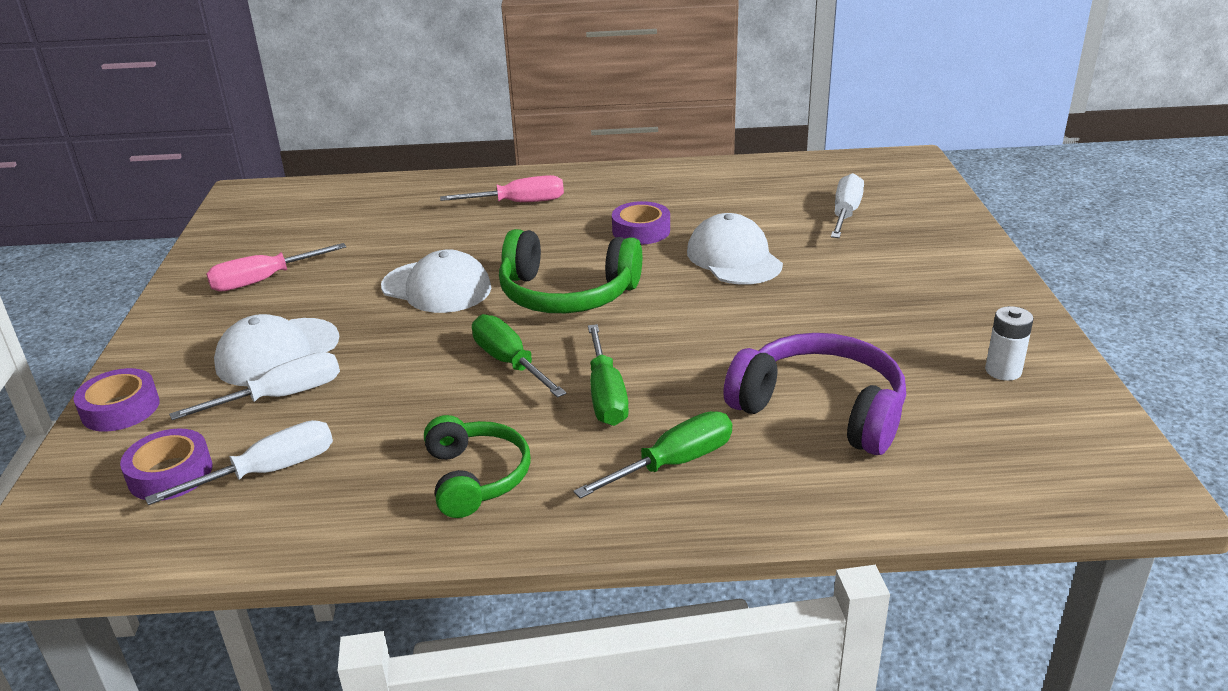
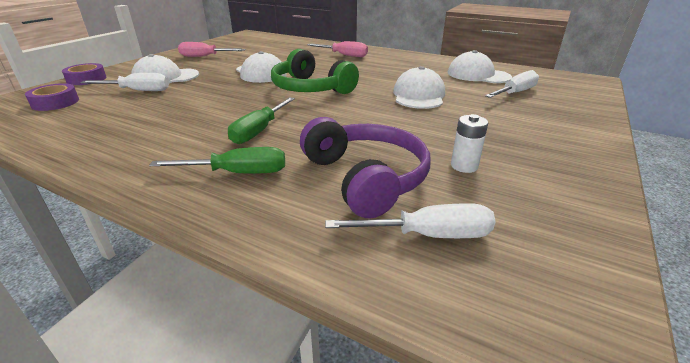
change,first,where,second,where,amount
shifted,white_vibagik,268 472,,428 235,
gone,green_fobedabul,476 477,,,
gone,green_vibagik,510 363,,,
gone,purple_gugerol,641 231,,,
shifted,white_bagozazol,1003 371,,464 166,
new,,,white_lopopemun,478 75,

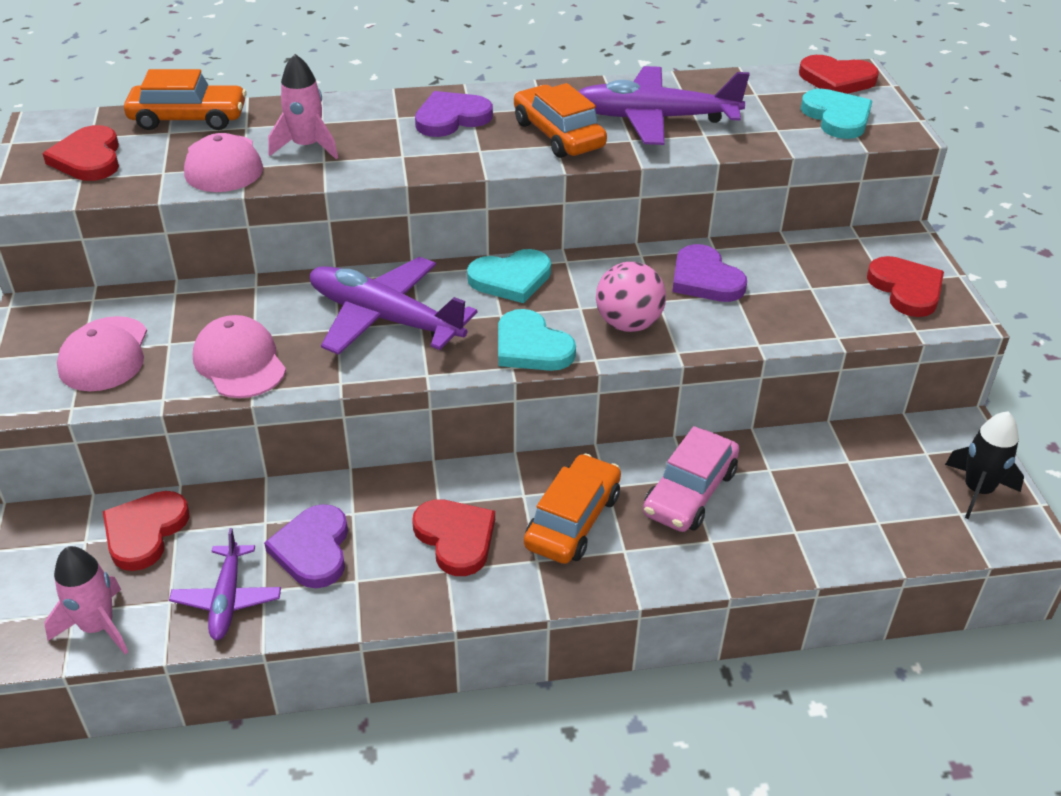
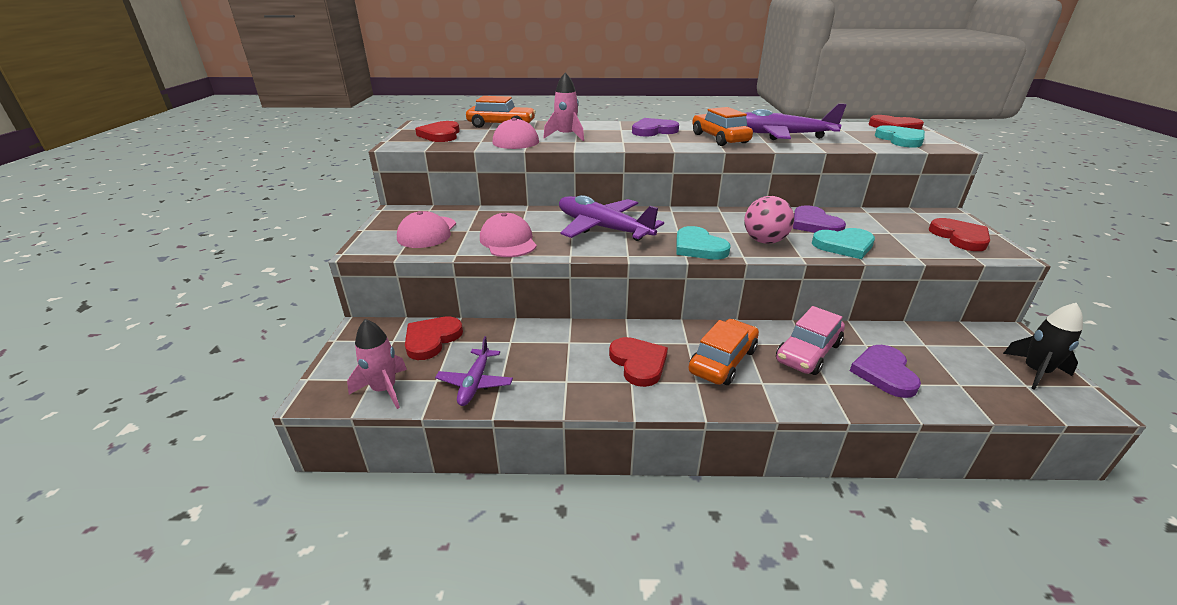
change,first,where,second,where,amount
shifted,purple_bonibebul,313 549,,884 373,
shifted,turquoise_bonibebul,511 279,,844 245,

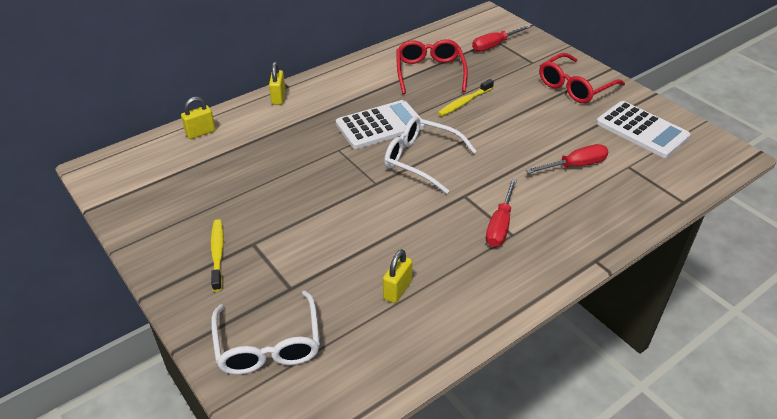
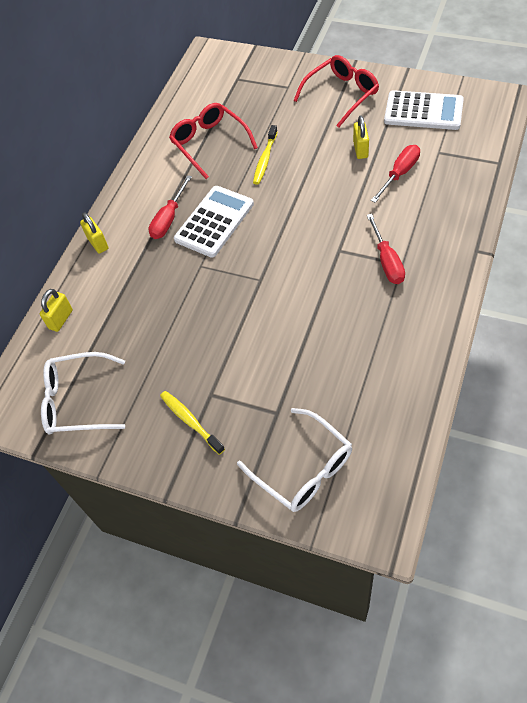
change,first,where,second,where,amount
shifted,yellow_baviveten,397 290,,360 149,
shifted,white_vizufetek,421 160,,78 400,
shifted,red_vibagik,494 45,,169 219,
rotated,red_vizufetek,575 87,,341 95,150 degrees counterclockwise

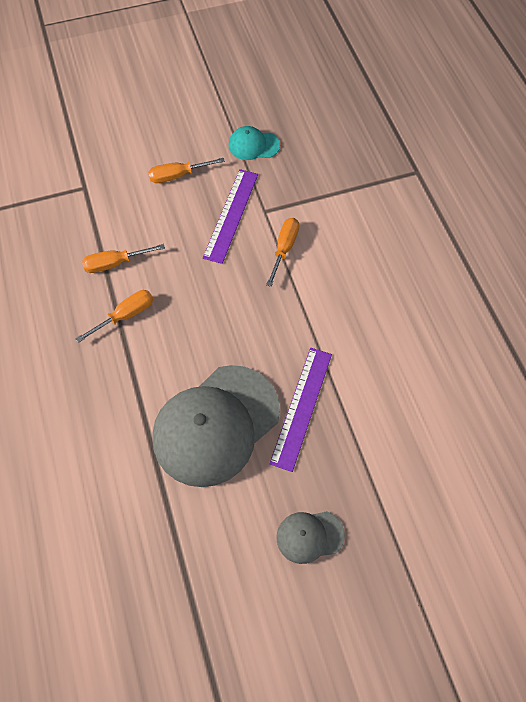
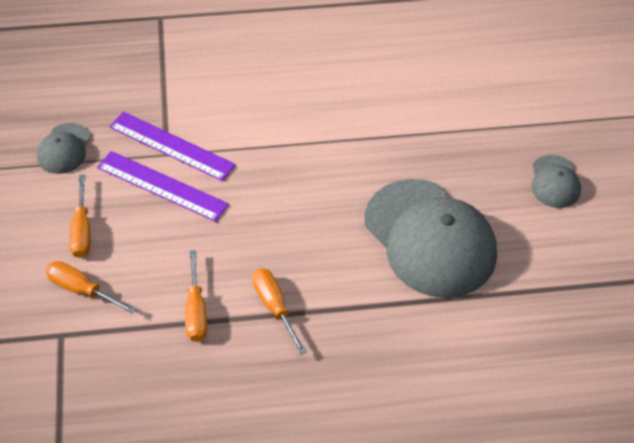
change,first,where,second,where,amount
repainted,turquoise_lopopemun,253 145,grey_lopopemun,64 149,
shifted,orange_vibagik,284 249,,82 290,
shifted,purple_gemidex,301 407,,171 146,

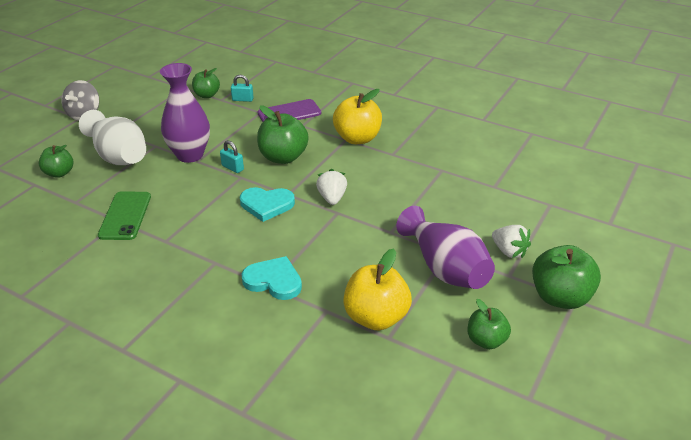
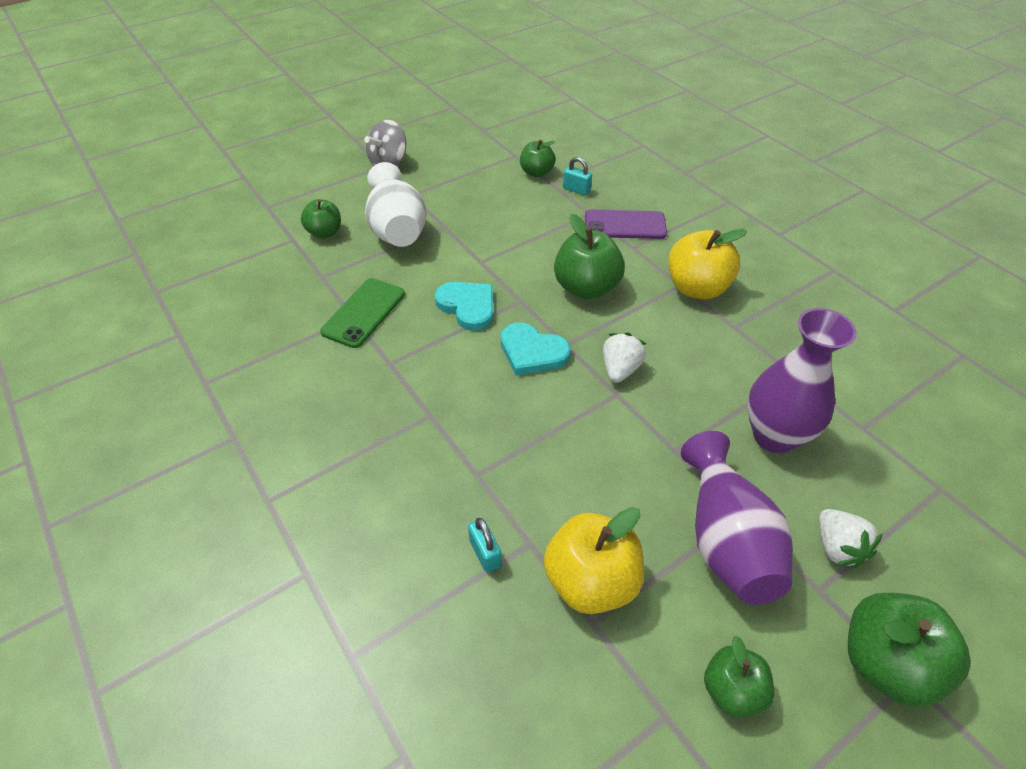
change,first,where,second,where,amount
shifted,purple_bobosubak,190 155,,774 436,
shifted,turquoise_baviveten,232 167,,485 553,
shifted,turquoise_bonibebul,273 281,,468 306,

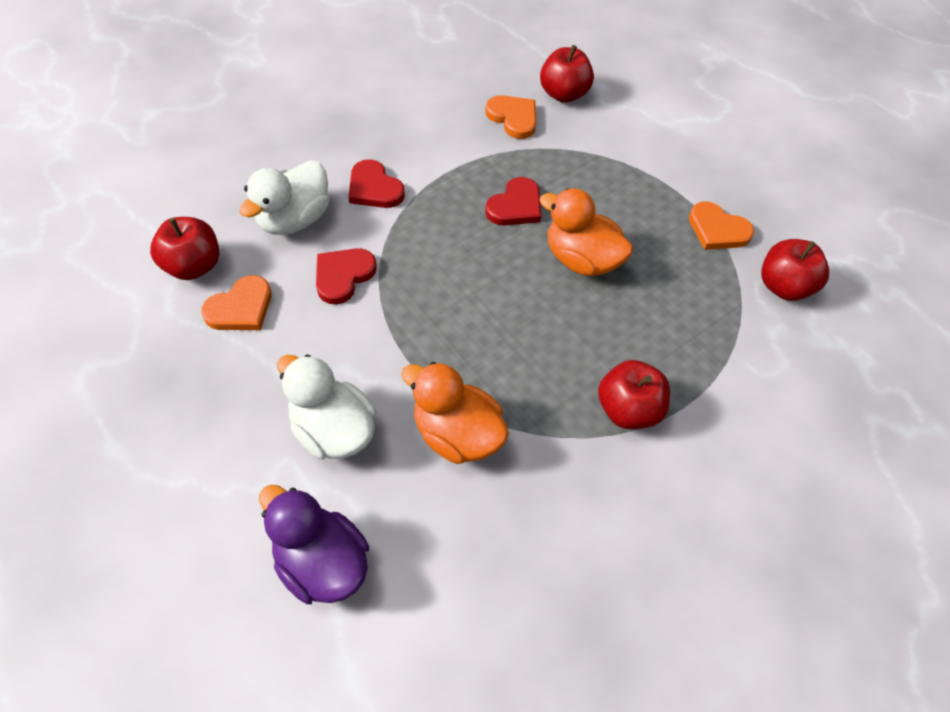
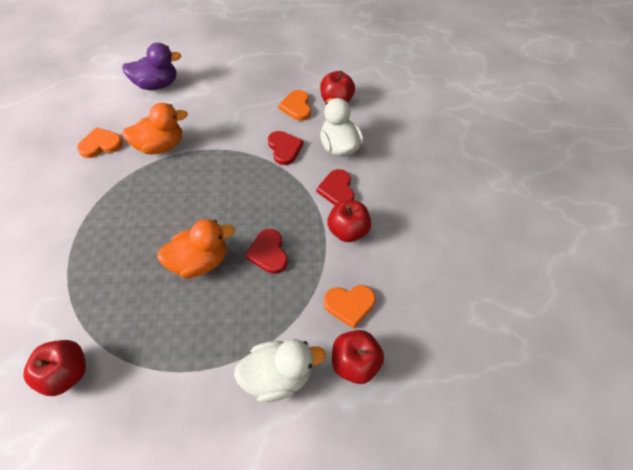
change,first,where,second,where,amount
shifted,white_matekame,333 430,,278 375,
rotated,red_bonibebul,374 188,,337 190,90 degrees counterclockwise
shifted,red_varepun,627 409,,347 231,
shifted,orange_bonibebul,717 230,,101 144,

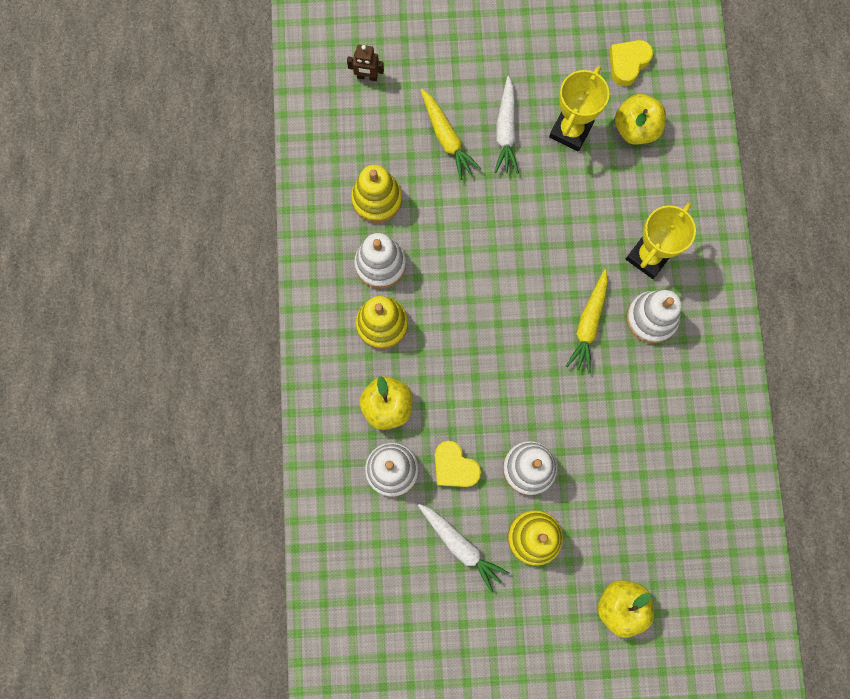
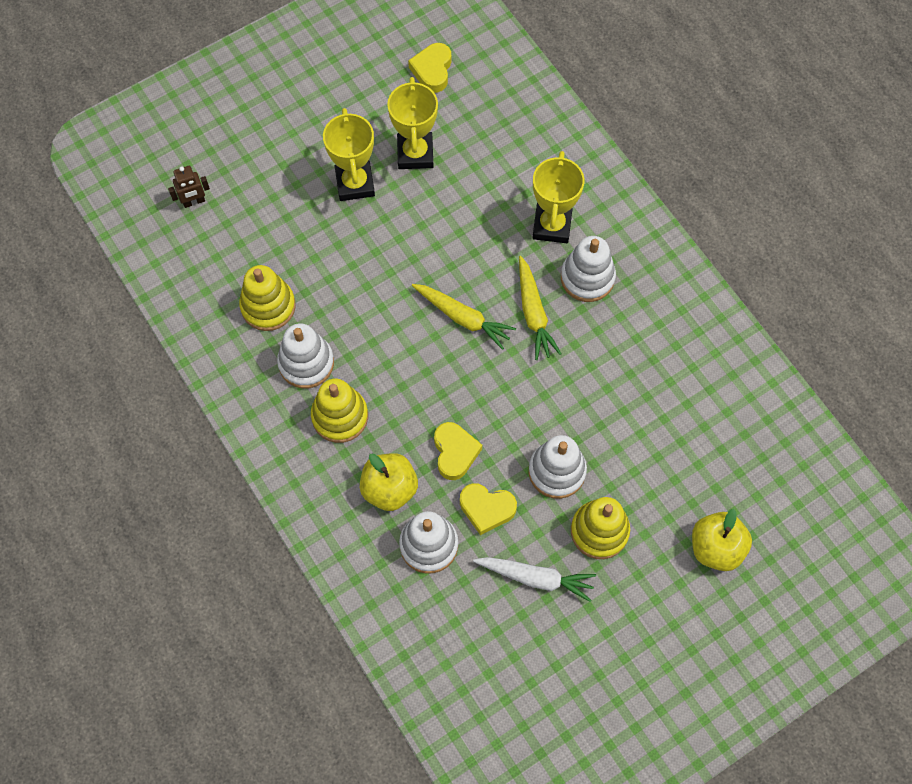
change,first,where,second,where,amount
shifted,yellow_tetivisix,446 138,,463 318,
swapped,white_tetivisix,506 131,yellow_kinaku,355 183,
gone,yellow_varepun,636 128,,,
new,,,yellow_bonibebul,455 452,

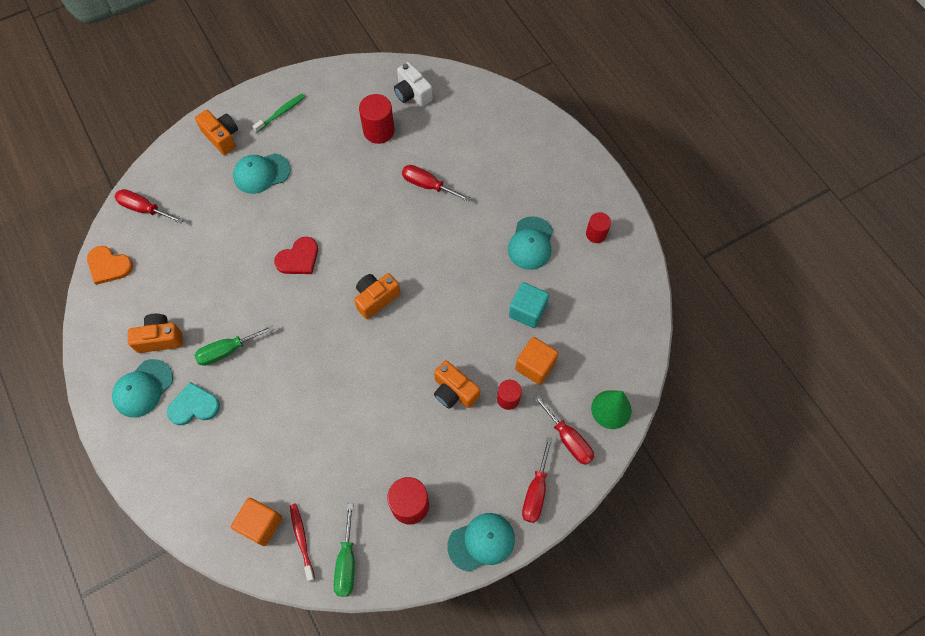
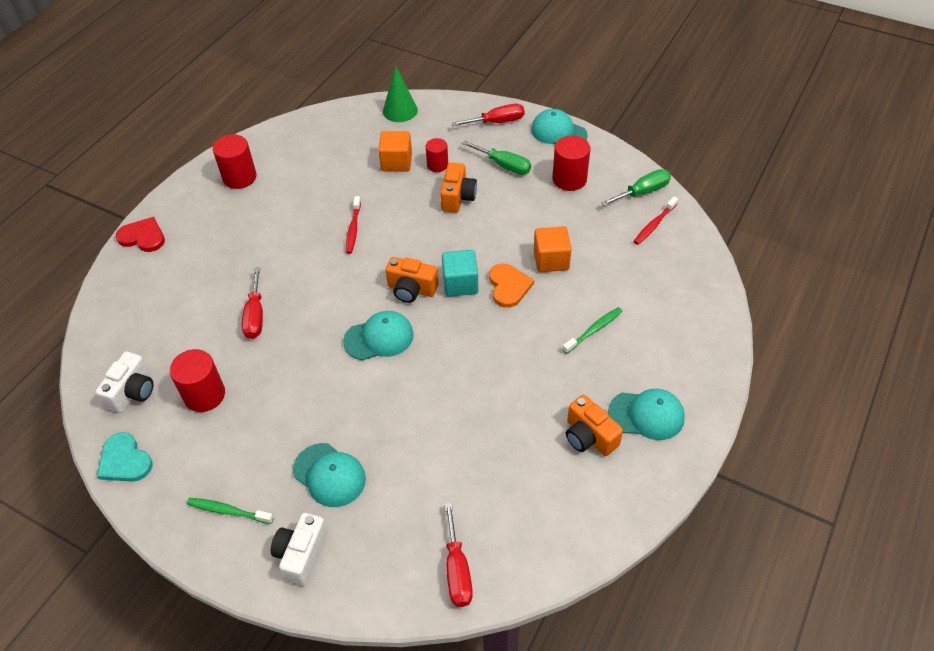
change,first,where,second,where,amount
shifted,orange_bonibebul,109 266,,509 286,
shifted,turquoise_bonibebul,194 406,,124 460,
shifted,green_vibagik,227 351,,504 165,
repainted,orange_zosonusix,222 137,white_zosonusix,302 554,
shifted,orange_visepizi,261 524,,551 260,
shifted,red_bonibebul,298 258,,143 237,
shifted,turquoise_lopopemun,531 243,,379 338,
shifted,turquoise_visepizi,527 311,,460 284,
gone,red_vibagik,568 439,,,
scaled,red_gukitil,596 234,,239 177,x1.58
new,,,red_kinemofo,353 229,
new,,,green_kinemofo,594 330,

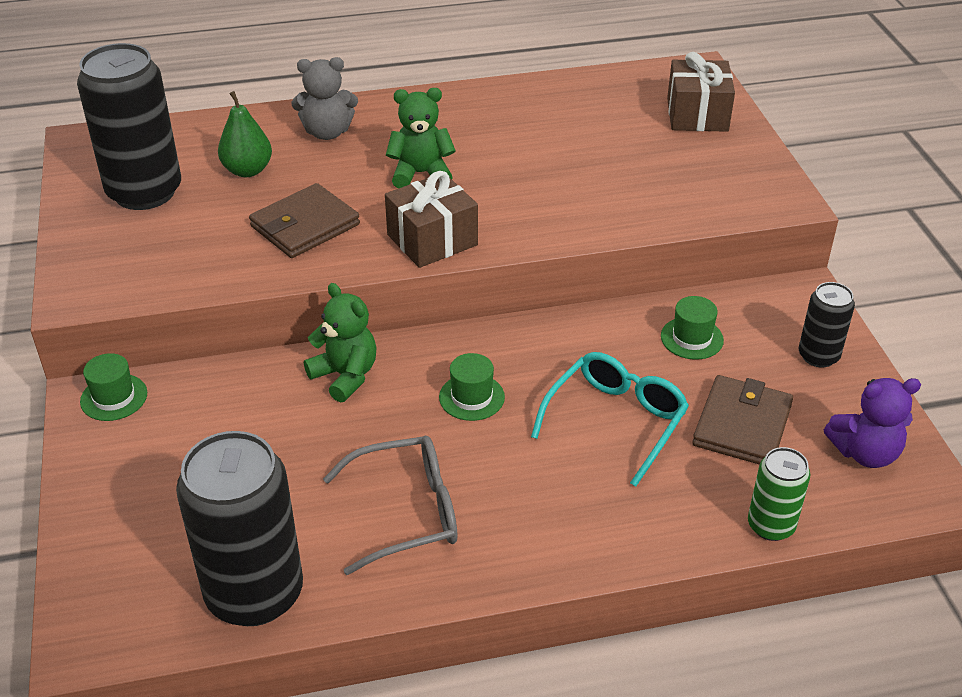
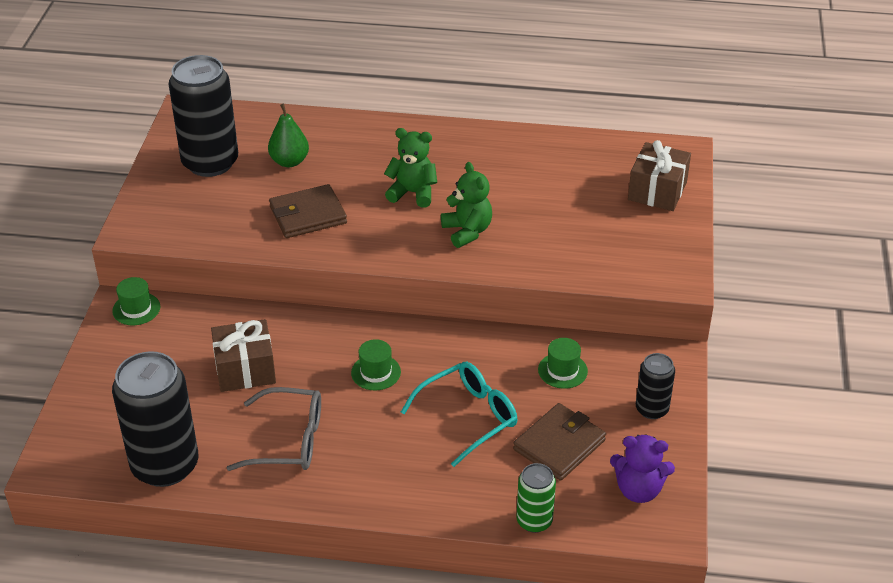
change,first,where,second,where,amount
gone,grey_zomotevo,327 132,,,
shifted,green_zomotevo,345 376,,467 231,
shifted,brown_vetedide,432 240,,245 369,

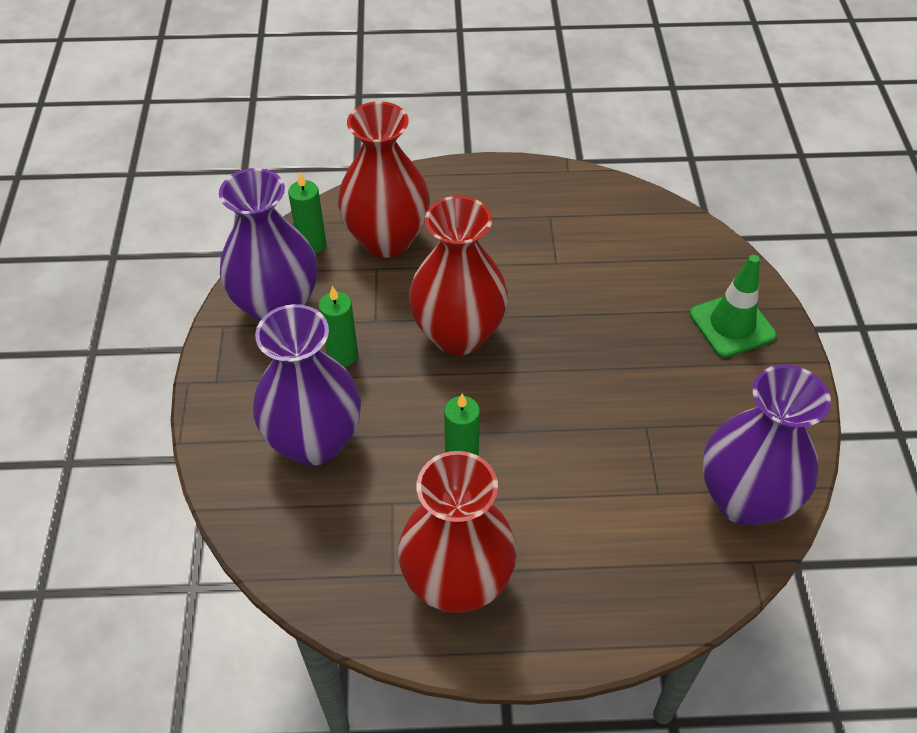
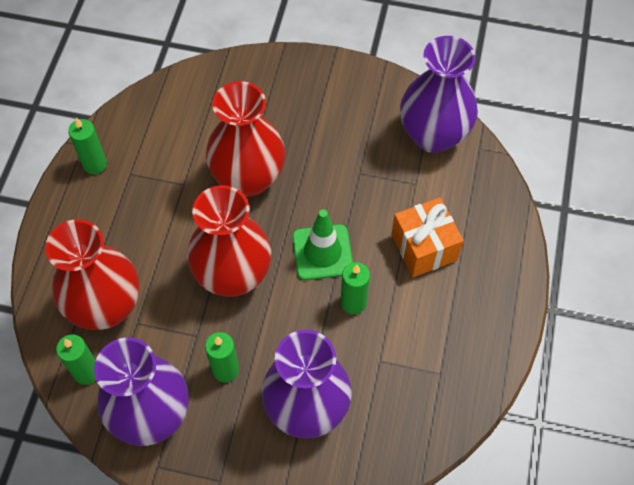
change,first,where,second,where,amount
shifted,red_bobosubak,457 582,,248 178,
shifted,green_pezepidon,732 325,,322 252,
new,,,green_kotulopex,95 164,
new,,,orange_vetedide,424 247,

